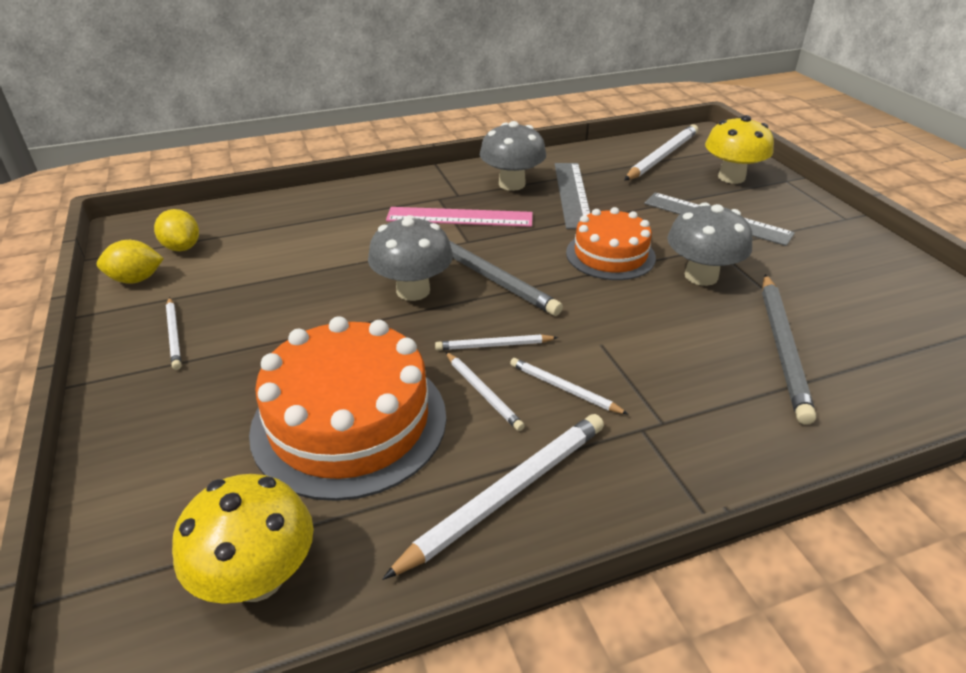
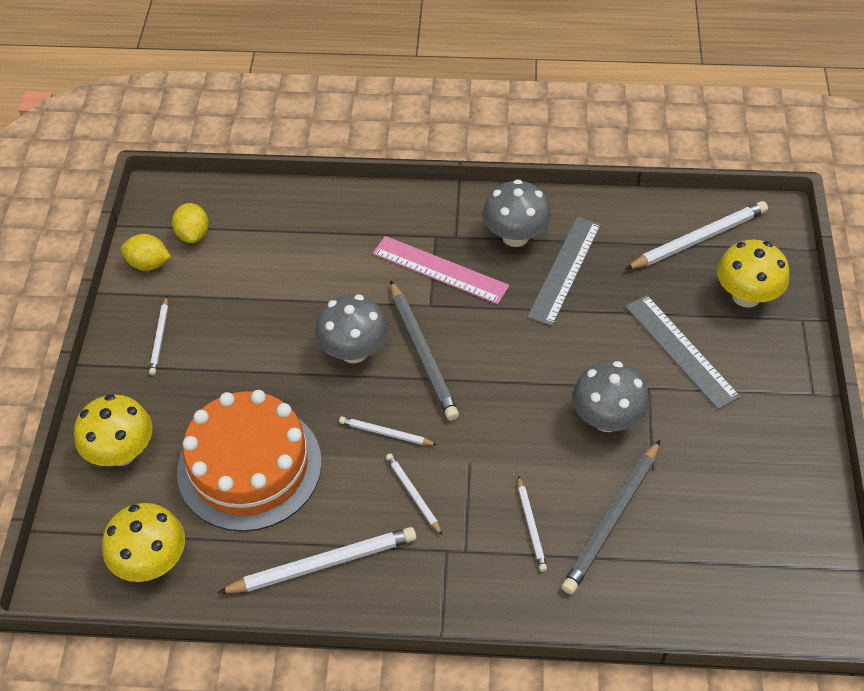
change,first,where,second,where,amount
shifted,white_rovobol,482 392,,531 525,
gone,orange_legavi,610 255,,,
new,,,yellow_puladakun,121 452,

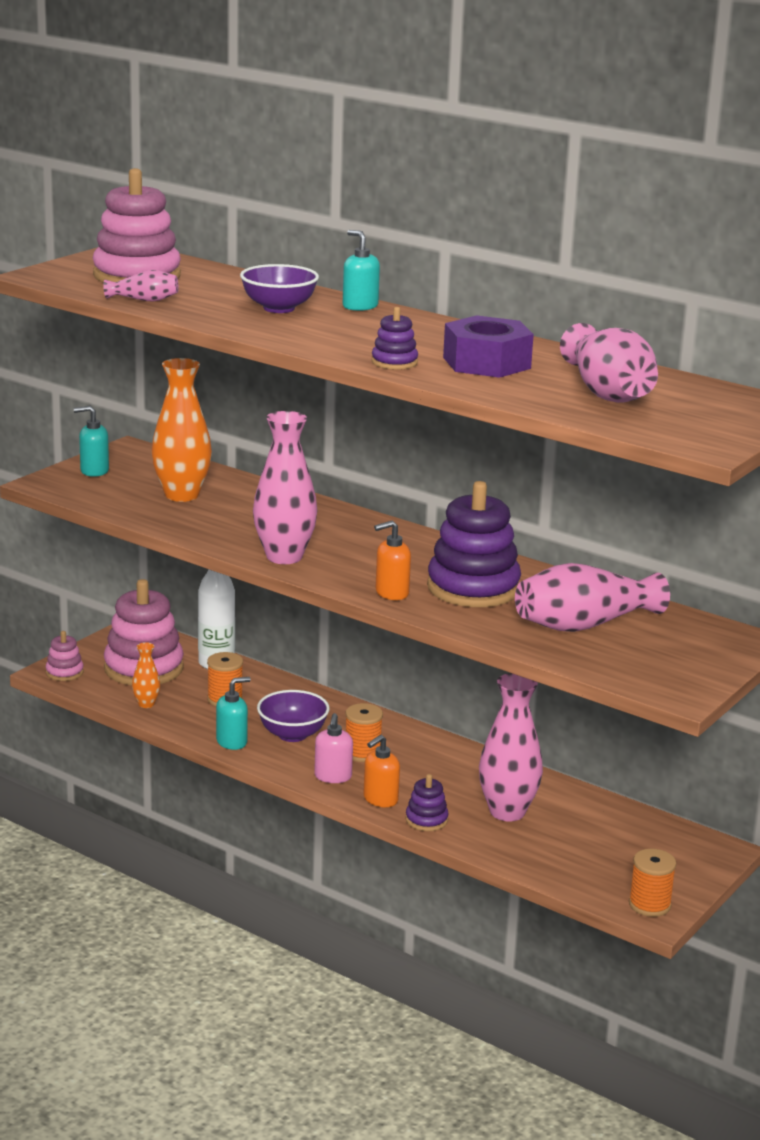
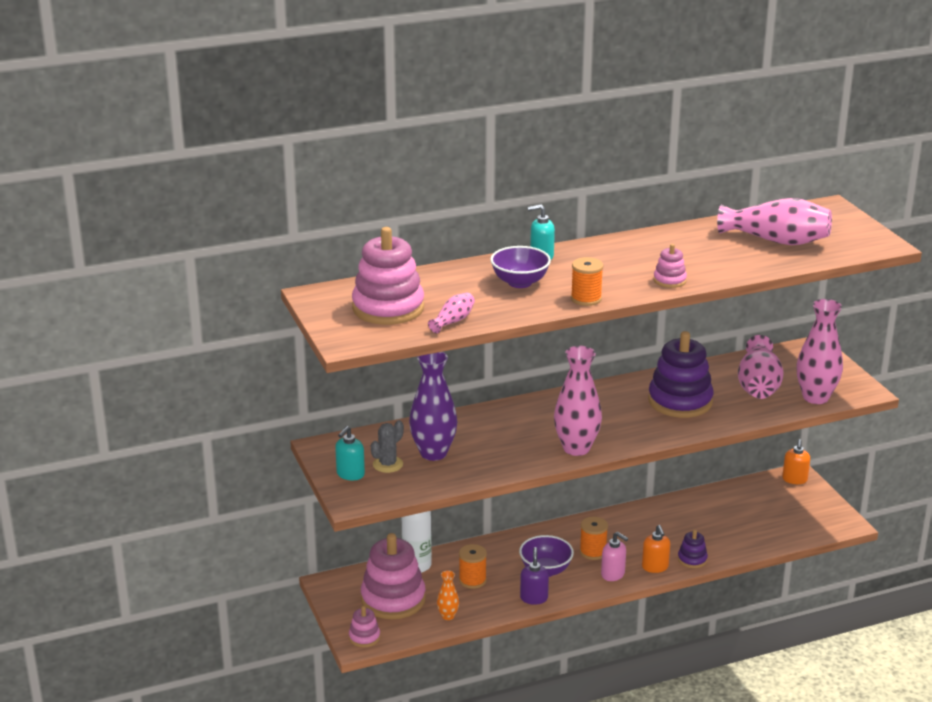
change,first,where,second,where,amount
repainted,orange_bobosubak,182 495,purple_bobosubak,433 453,
repainted,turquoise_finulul,232 742,purple_finulul,534 598,
repainted,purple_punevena,394 362,pink_punevena,669 280,
shifted,orange_finulul,391 593,,794 479,
gone,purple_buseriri,486 363,,,
shifted,pink_bobosubak,507 812,,815 397,
shifted,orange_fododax,649 905,,586 299,
new,,,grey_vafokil,388 464,

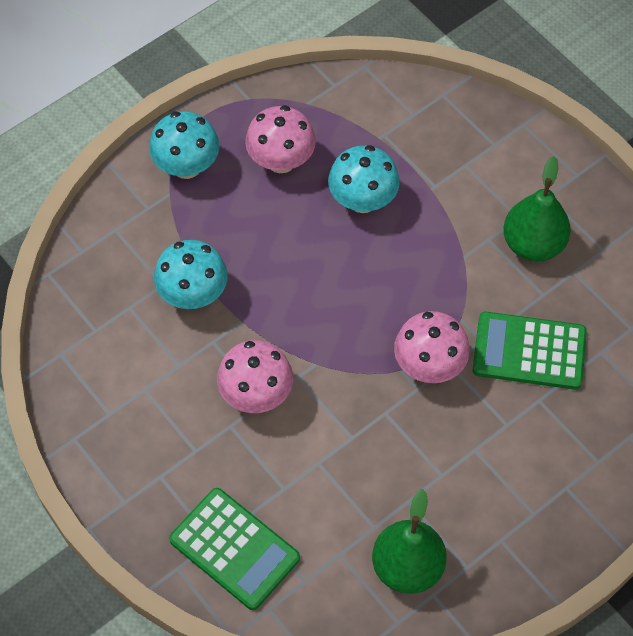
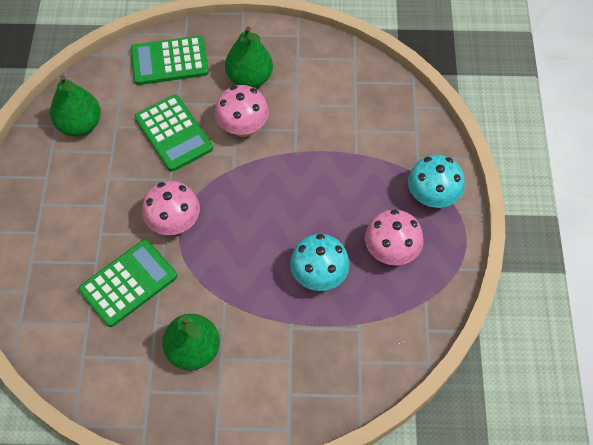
change,first,where,second,where,amount
gone,turquoise_puladakun,193 294,,,
new,,,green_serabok,173 133,
new,,,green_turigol,249 78,

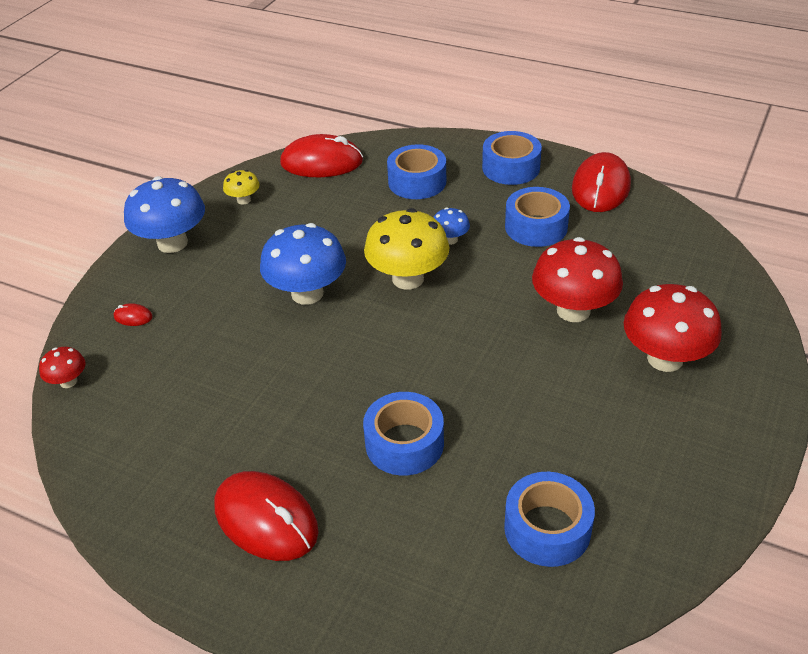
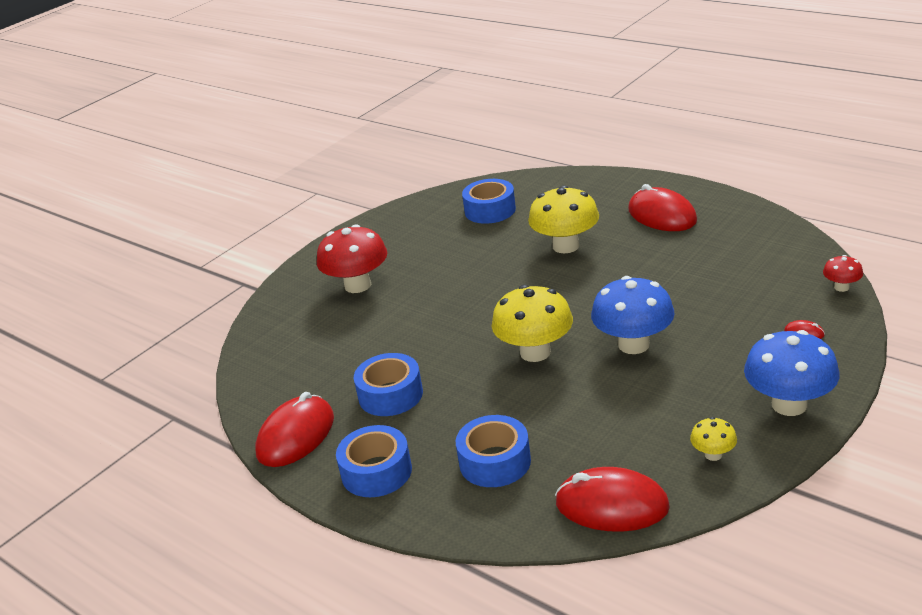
change,first,where,second,where,amount
swapped,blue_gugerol,404 443,yellow_puladakun,566 246,
gone,blue_puladakun,450 240,,,
gone,red_puladakun,573 310,,,

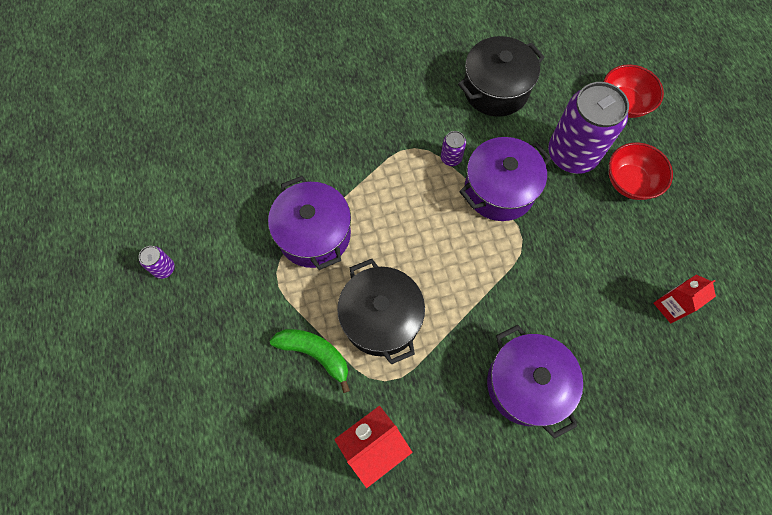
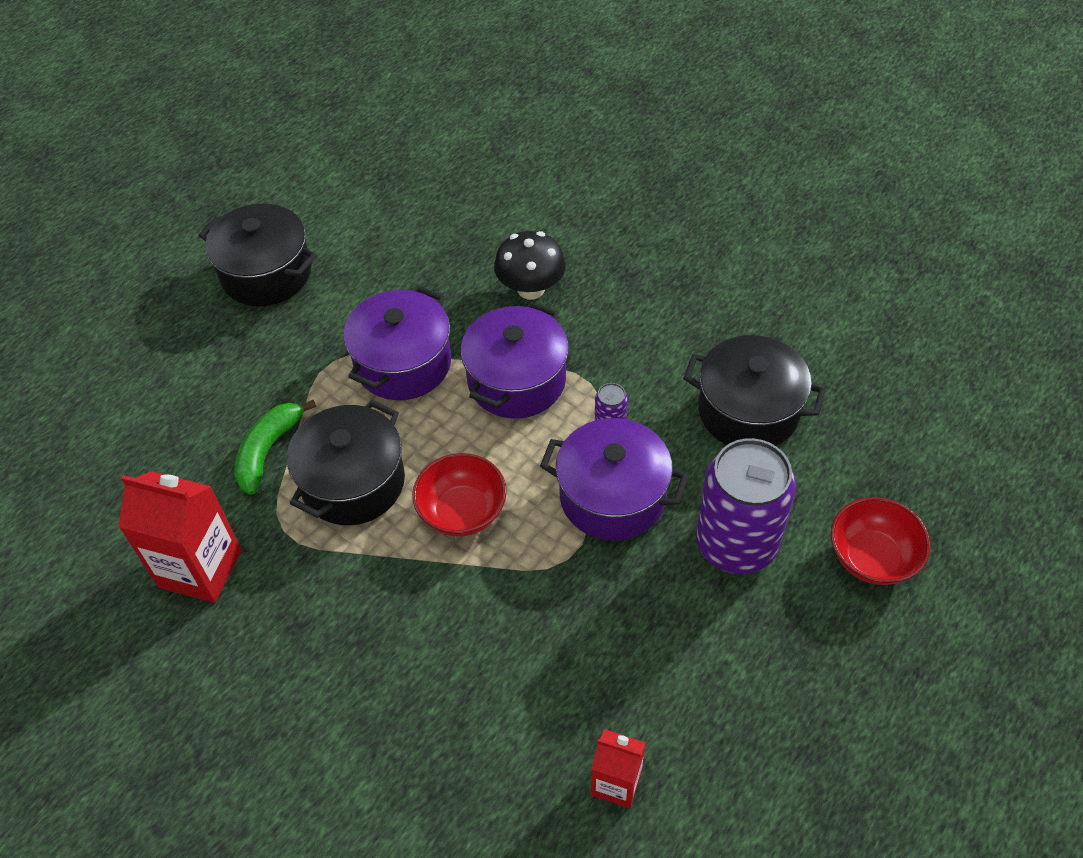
change,first,where,second,where,amount
swapped,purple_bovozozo,164 268,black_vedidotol,266 274,
rotated,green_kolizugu,315 354,,268 450,150 degrees counterclockwise
shifted,purple_vedidotol,526 384,,517 380,
shifted,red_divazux,630 182,,462 512,
new,,,black_puladakun,531 289,

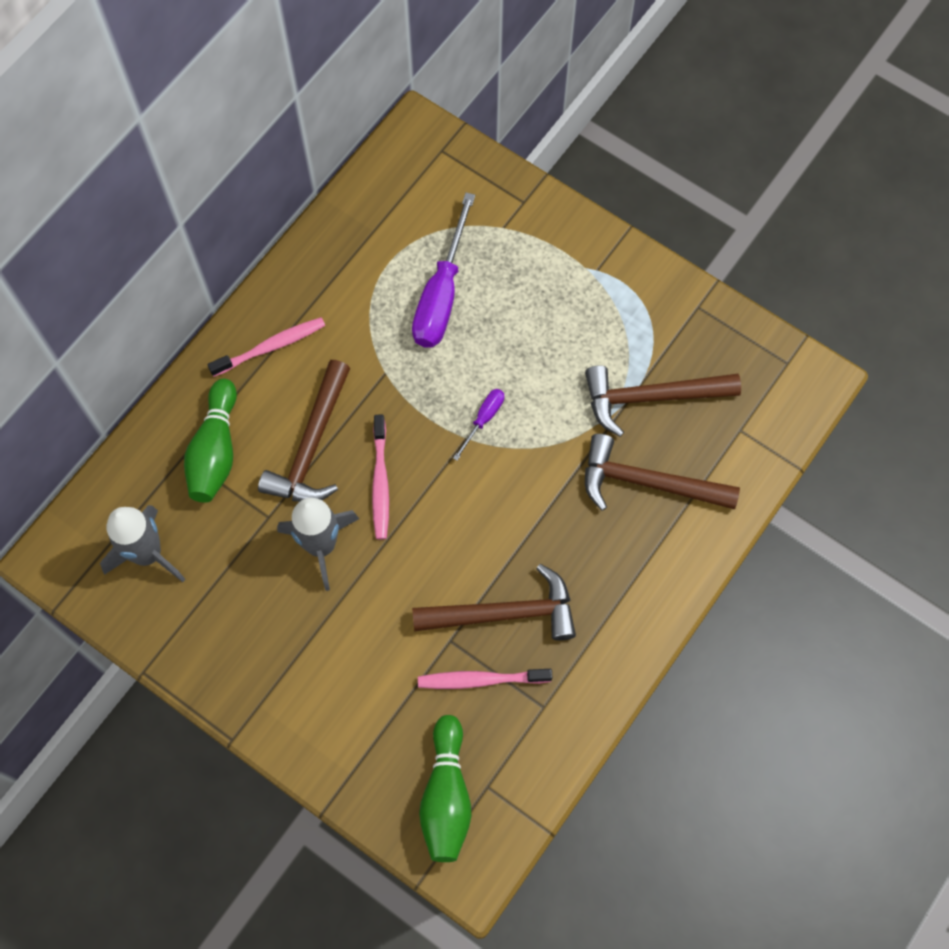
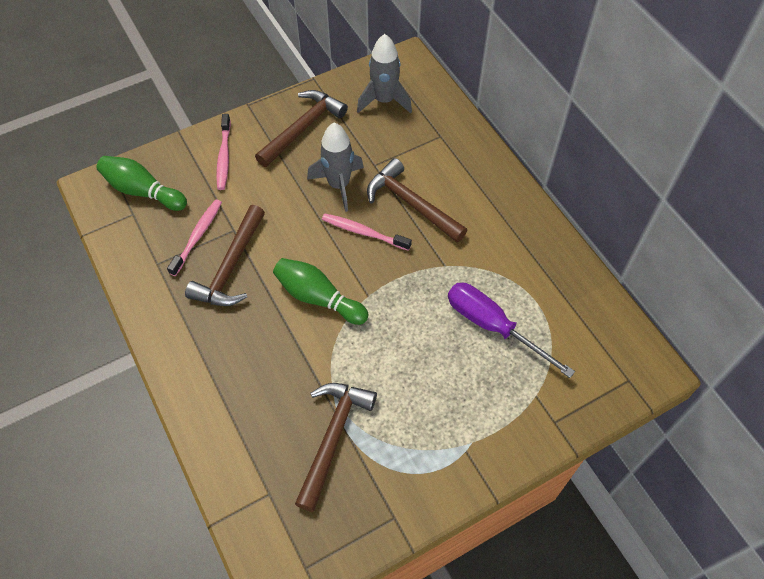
change,first,where,second,where,amount
shifted,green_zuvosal,215 451,,318 298,
shifted,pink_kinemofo,271 347,,224 156,
gone,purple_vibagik,483 419,,,
shifted,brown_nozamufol,648 483,,302 128,

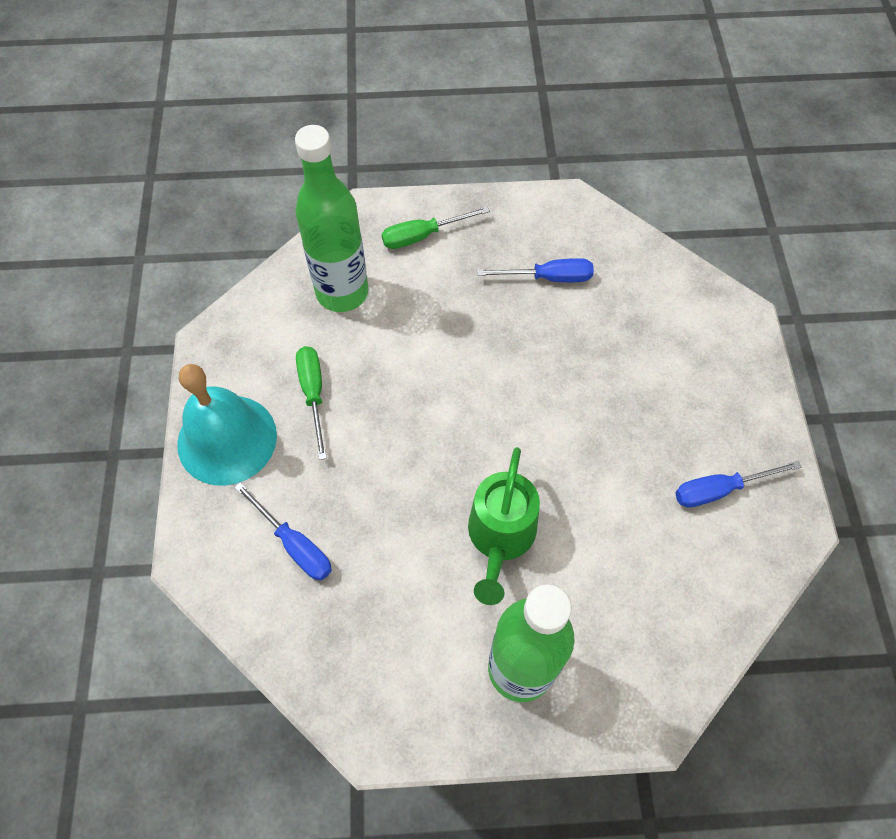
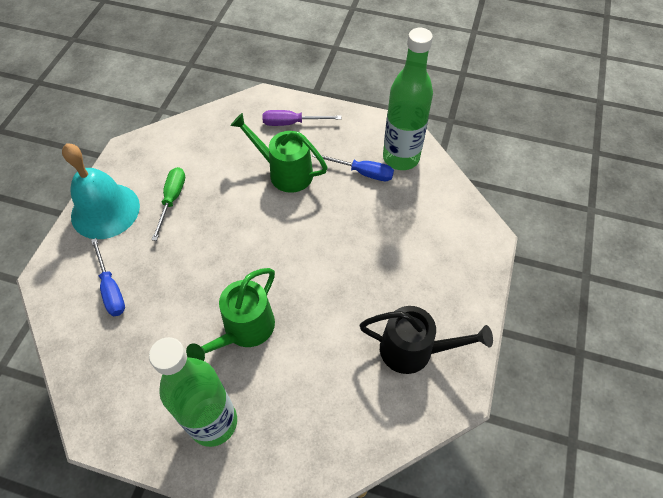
change,first,where,second,where,amount
shifted,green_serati,342 292,,401 158,
repainted,green_vibagik,422 236,purple_vibagik,292 123,
swapped,blue_vibagik,719 489,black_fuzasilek,414 350,
new,,,green_fuzasilek,284 172,

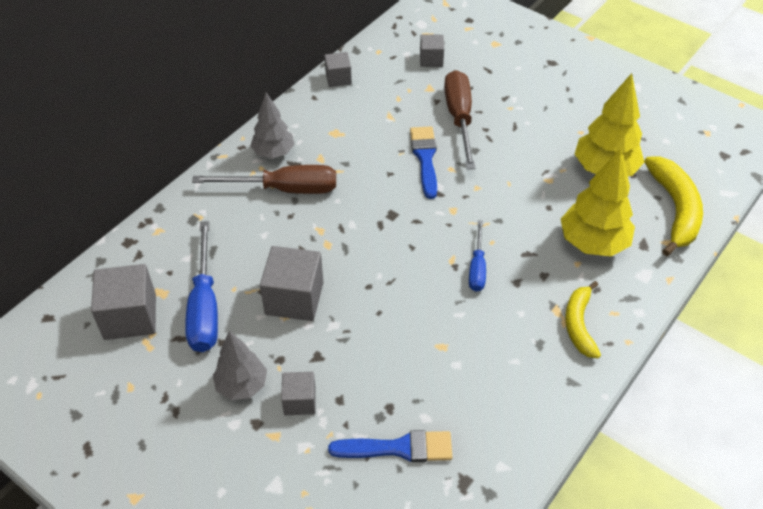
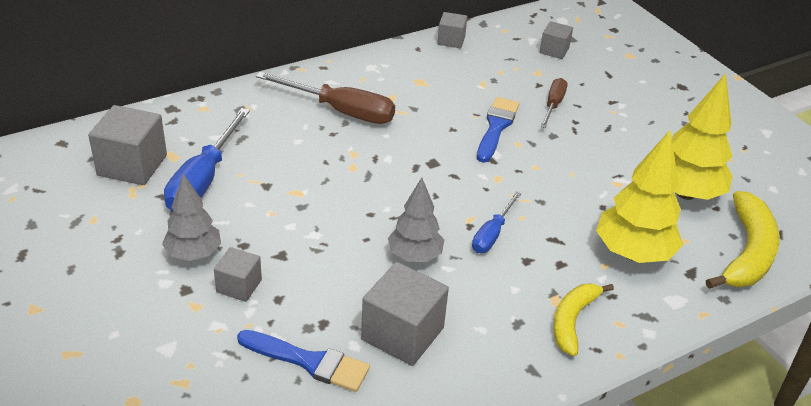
change,first,where,second,where,amount
shifted,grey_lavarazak,273 153,,415 256,
shifted,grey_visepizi,294 298,,402 334,
scaled,brown_vibagik,459 118,,553 105,x0.57

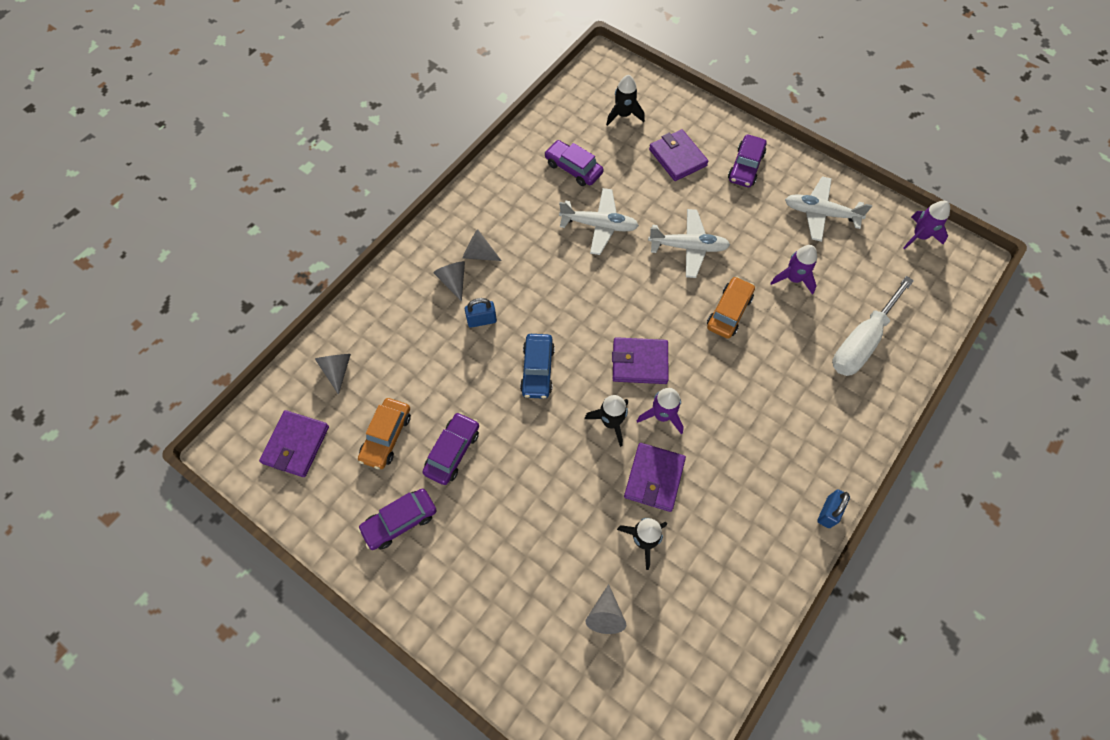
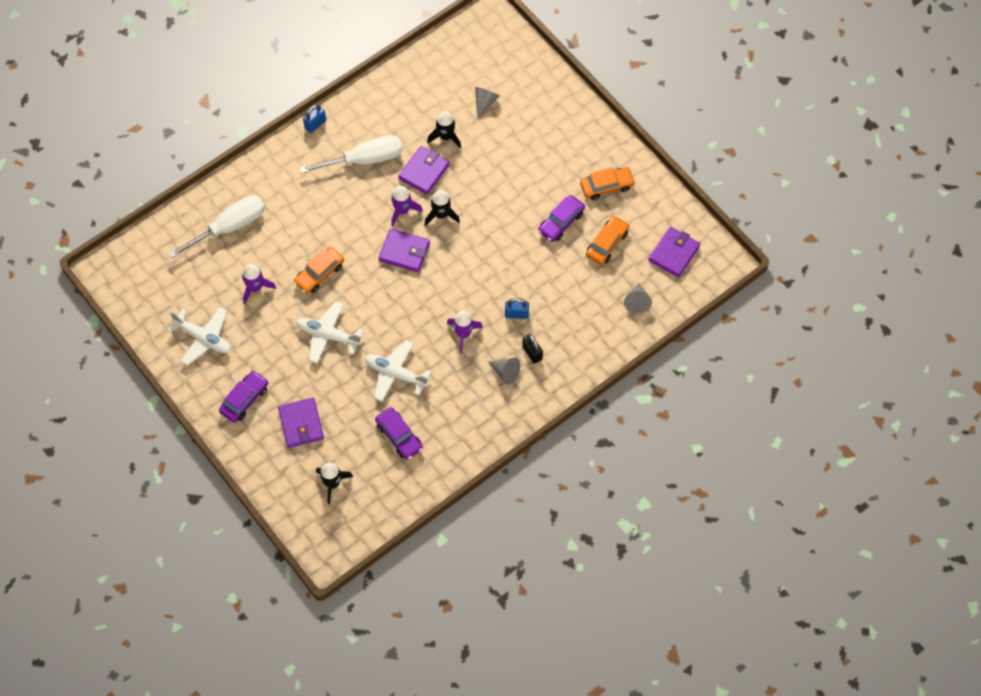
change,first,where,second,where,amount
repainted,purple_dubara,400 521,orange_dubara,606 186,
swapped,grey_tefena,453 281,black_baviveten,532 353,
gone,blue_dubara,537 370,,,
shifted,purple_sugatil,919 236,,463 334,
new,,,white_vibagik,365 159,

